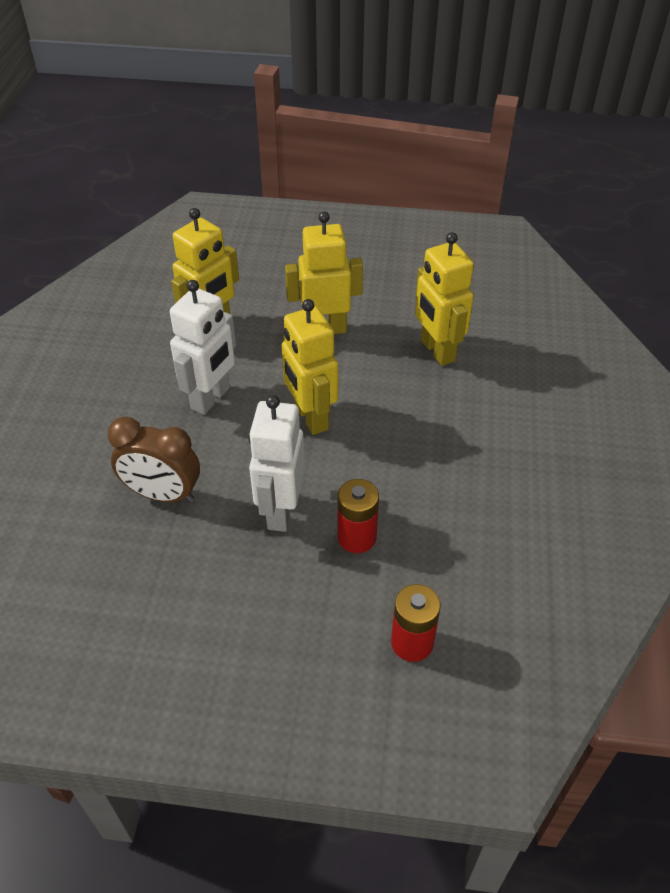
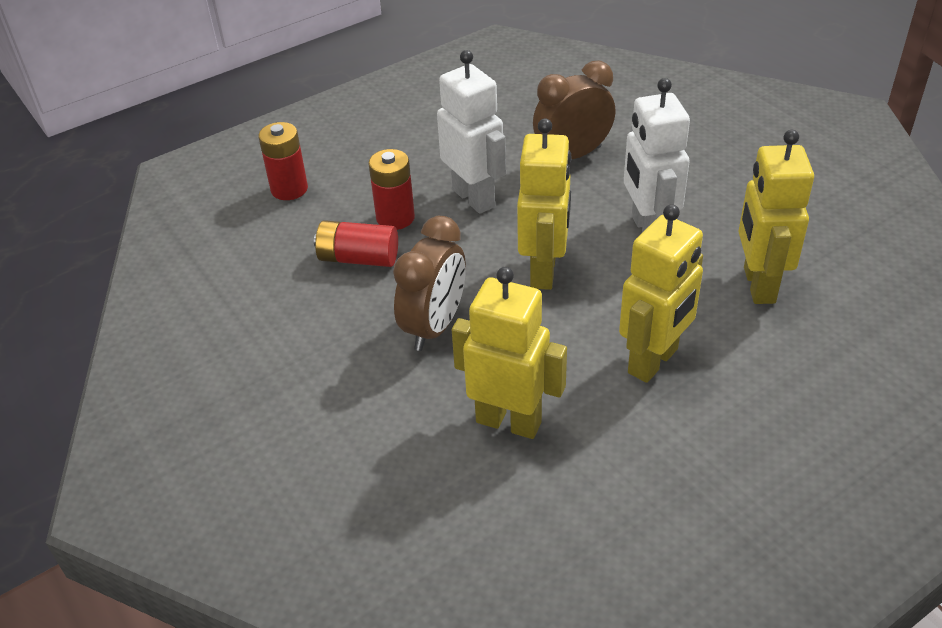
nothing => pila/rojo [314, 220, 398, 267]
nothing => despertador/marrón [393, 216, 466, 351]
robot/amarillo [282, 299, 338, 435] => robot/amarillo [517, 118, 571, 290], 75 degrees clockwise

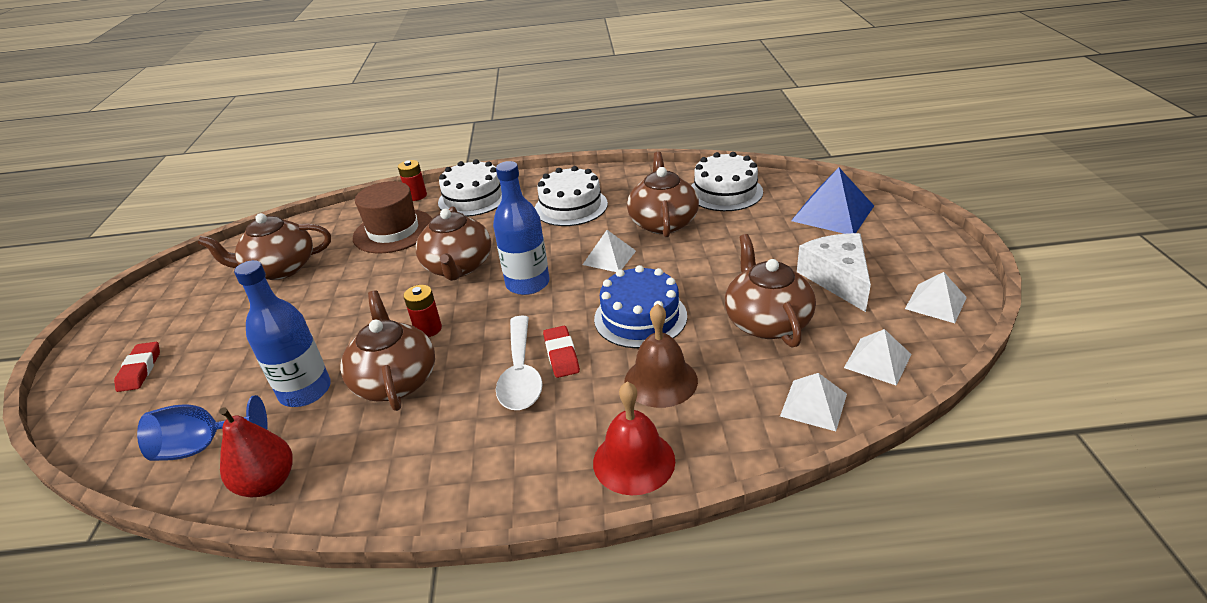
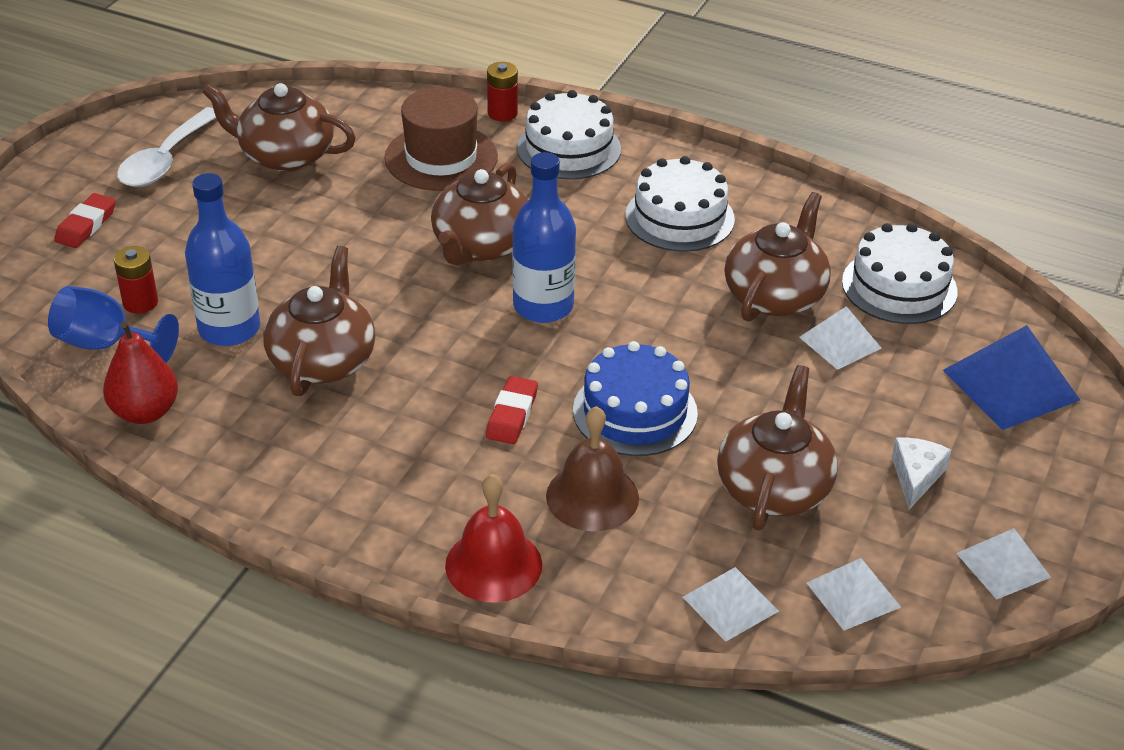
pila/rojo [404, 285, 442, 337] => pila/rojo [114, 246, 158, 313], moved
cuchara/blanco [496, 316, 543, 410] => cuchara/blanco [117, 107, 216, 187], moved
pirámide/blanco [582, 230, 636, 272] => pirámide/blanco [799, 306, 882, 370], moved
queso/blanco [797, 233, 871, 312] => queso/blanco [892, 437, 951, 510], x0.59

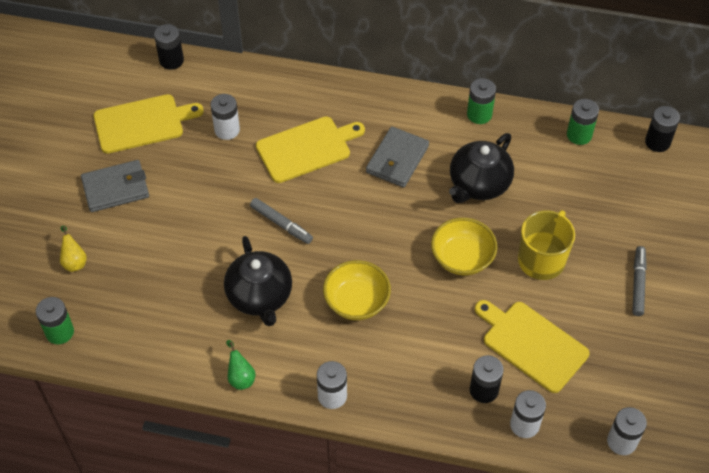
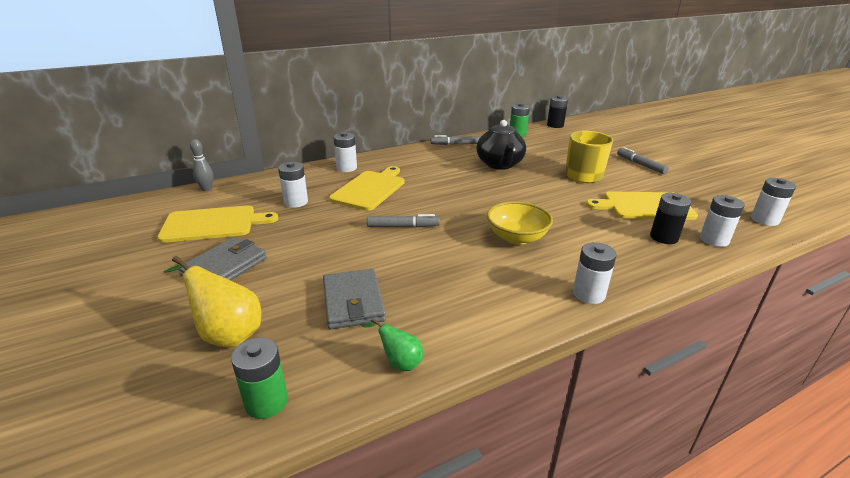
tabla de cortar/amarillo [93, 94, 204, 154] => tabla de cortar/amarillo [157, 205, 278, 243], 45 degrees clockwise
pera/amarillo [60, 226, 87, 272] => pera/amarillo [164, 256, 261, 347], x1.80
pila/negro [154, 24, 184, 70] => bolo/gris [190, 139, 213, 191]
cartera/gris [366, 126, 429, 188] => cartera/gris [323, 269, 386, 329], moved
nothing => pila/blanco [333, 132, 357, 172]
pera/verde [226, 340, 256, 390] => pera/verde [362, 318, 423, 371], moved
pila/verde [467, 78, 496, 124] => rotulador/gris [431, 135, 481, 145]
tetera/negro [224, 236, 292, 326] => nothing
cuenco/amarillo [431, 218, 498, 275] => nothing

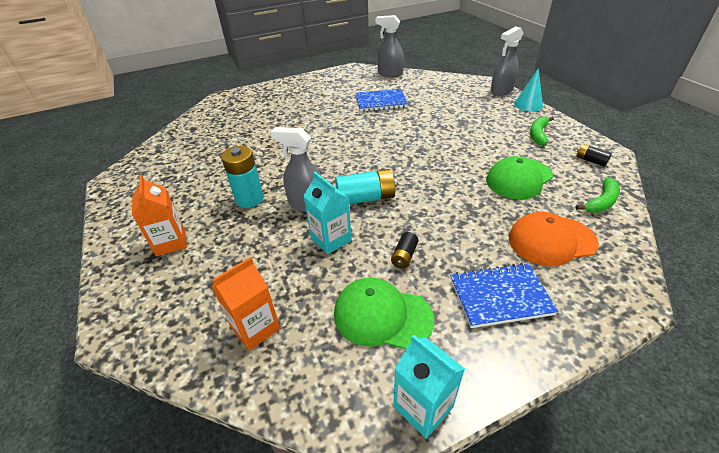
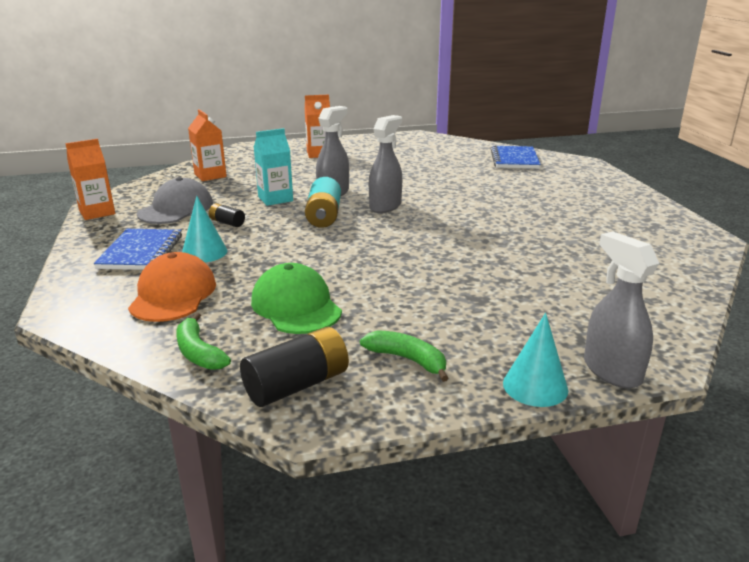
cartón de leche/turquesa [393, 334, 465, 439] => cartón de leche/naranja [65, 139, 115, 220]
gorra/verde [334, 278, 434, 349] => gorra/gris [137, 177, 213, 224]
nothing => cono/turquesa [182, 196, 228, 262]
pila/negro [576, 144, 612, 167] => pila/negro [240, 327, 349, 407], x1.84
pulverizador/gris [376, 15, 404, 77] => pulverizador/gris [369, 115, 402, 213], moved
cuaderno/azul [356, 89, 408, 111] => cuaderno/azul [491, 145, 541, 169], moved
pila/turquesa [221, 146, 264, 208] => nothing

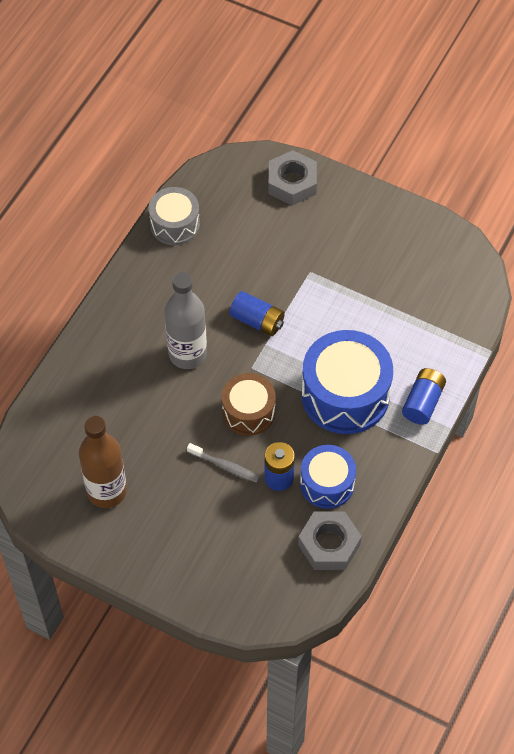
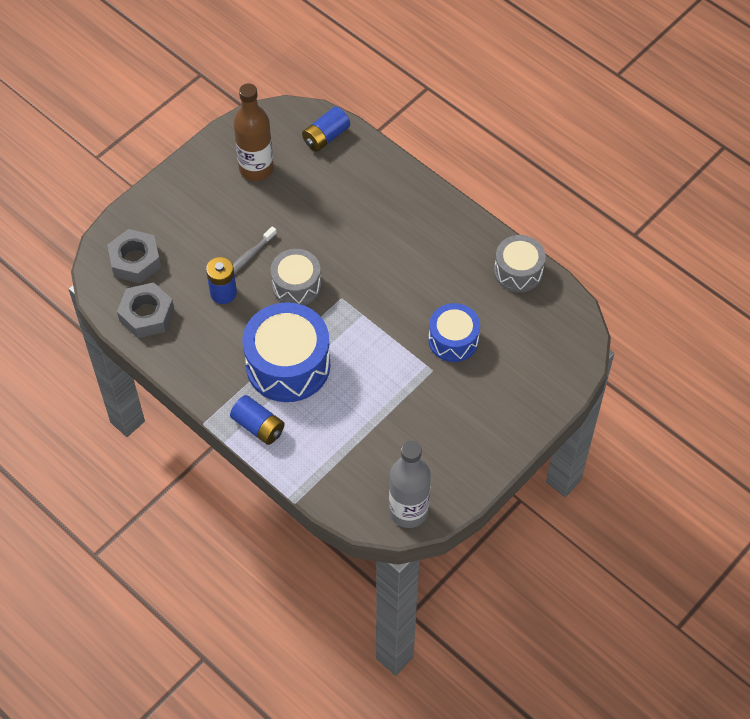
tuerca/gris [268, 150, 317, 206] => tuerca/gris [107, 229, 161, 283], moved
tambor/marrón [222, 373, 276, 436] => tambor/gris [271, 249, 321, 305]
pila/azul [229, 291, 285, 336] => pila/azul [302, 107, 350, 152], moved
botella/gris [165, 272, 207, 369] => botella/gris [389, 441, 431, 528], moved
tambor/azul [300, 445, 356, 509] => tambor/azul [428, 303, 480, 362], moved

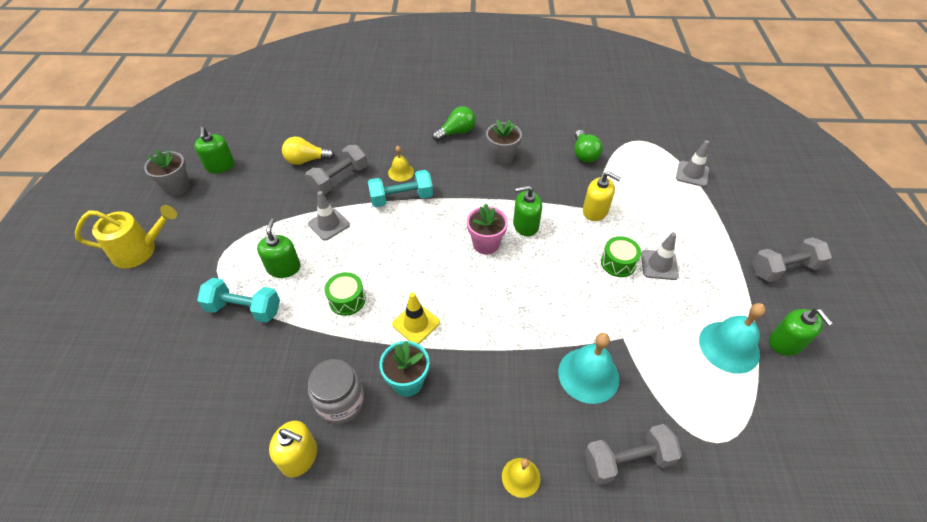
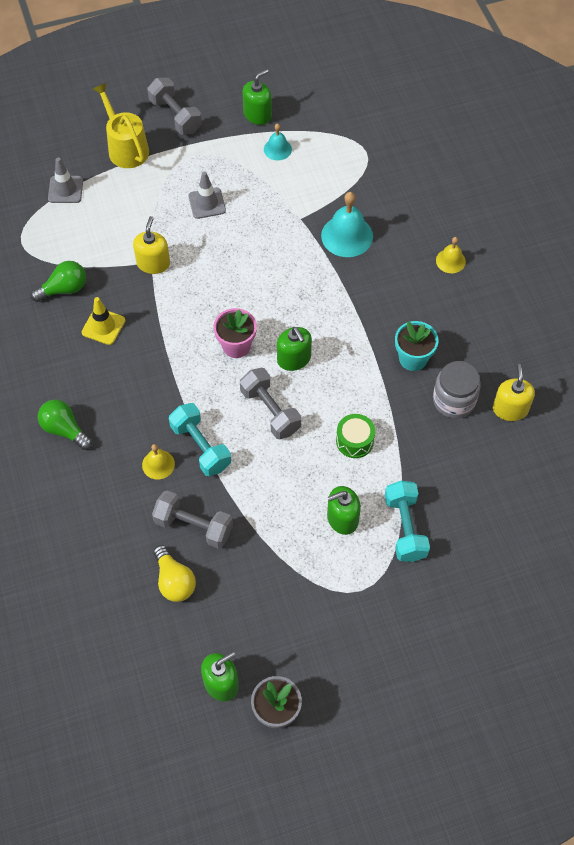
cono de tráfico/amarillo [392, 292, 440, 344] => cono de tráfico/amarillo [82, 297, 125, 345], moved
regadera/amarillo [75, 205, 177, 268] => regadera/amarillo [93, 83, 149, 168], moved
mancuerna/gris [584, 424, 682, 485] => mancuerna/gris [240, 368, 301, 439], moved
campana/turquesa [699, 303, 766, 374] => campana/turquesa [264, 123, 292, 160], x0.57
dispensador de jabón/verde [513, 185, 542, 236] => dispensador de jabón/verde [277, 327, 312, 371], moved
cono de tráfico/gris [308, 191, 350, 241] => nothing
maceta/gris [486, 119, 522, 165] => nothing
tambor/verde [601, 236, 641, 277] => nothing

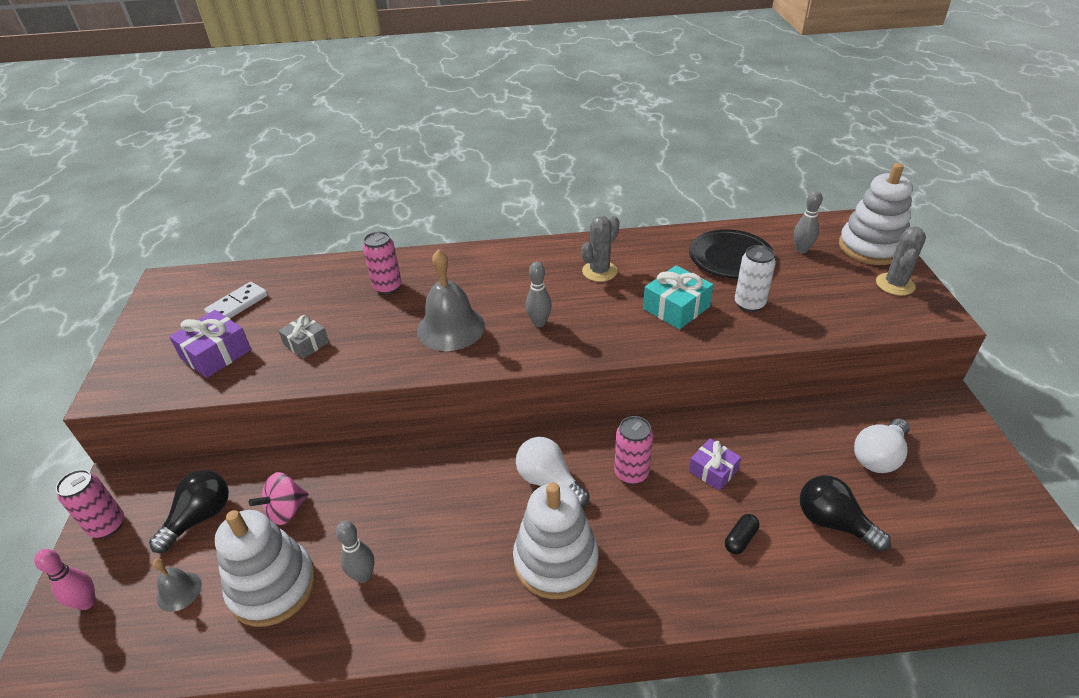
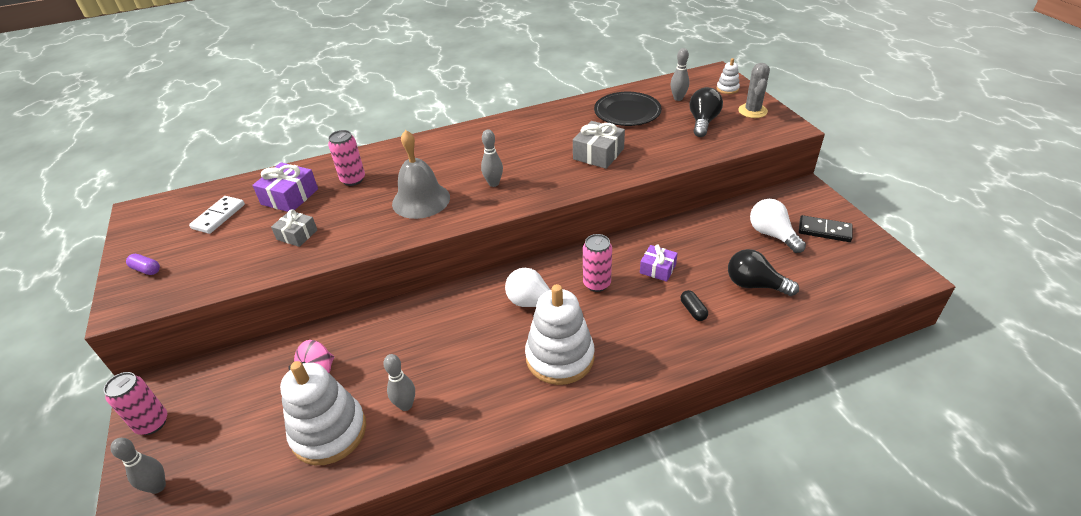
bolo/rosa [34, 549, 96, 610] => bolo/gris [110, 438, 166, 494]
nothing => cápsula/morado [126, 254, 160, 275]
regalo/morado [169, 310, 251, 378] => regalo/morado [252, 162, 318, 212], moved
regalo/turquesa [643, 265, 714, 330] => regalo/gris [573, 121, 625, 169]
cápsula/negro [725, 514, 759, 554] => cápsula/negro [681, 290, 708, 321], 45 degrees counterclockwise
bombilla/negro [149, 470, 229, 553] => bombilla/negro [689, 87, 723, 137], moved
juguete apilable/blanco [839, 163, 913, 265] => juguete apilable/blanco [717, 58, 740, 94], x0.45
bombilla/blanco [854, 419, 910, 473] => bombilla/blanco [750, 199, 806, 253], 120 degrees clockwise
nothing => ficha de dominó/negro [799, 215, 853, 242]
campana/gris [153, 559, 202, 612] => nothing
cactus/gris [581, 216, 620, 282] => nothing
lata/blanco [735, 245, 776, 312] => nothing

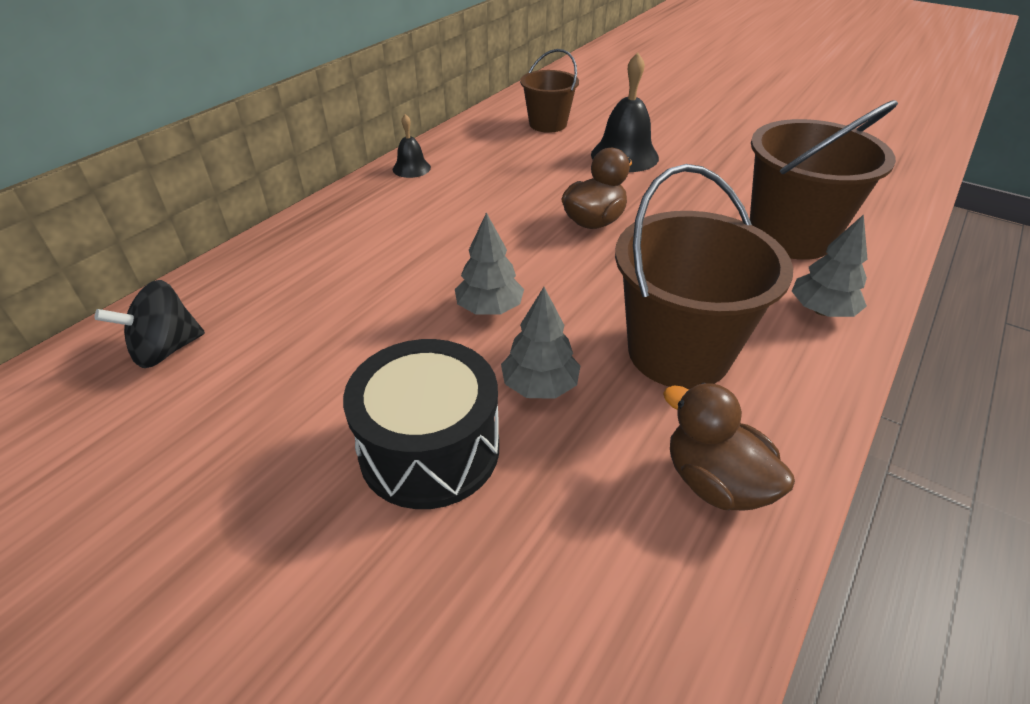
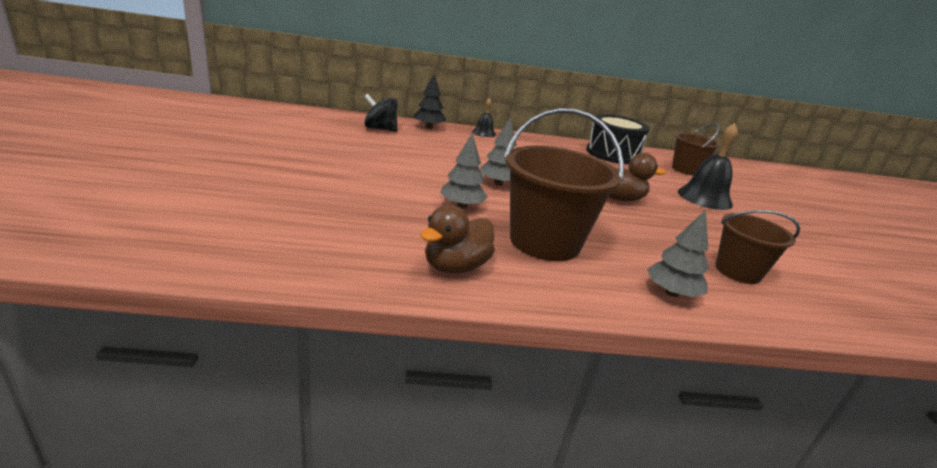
nothing => árbol/negro [413, 75, 446, 129]
pato/marrón [663, 383, 795, 511] => pato/marrón [420, 205, 495, 274], 150 degrees counterclockwise
campana/negro [393, 114, 431, 178] => campana/negro [472, 98, 496, 137], moved
tambor/negro [343, 339, 499, 509] => tambor/negro [586, 114, 650, 164], moved
balde/marrón [750, 100, 898, 260] => balde/marrón [716, 210, 800, 284], x0.60

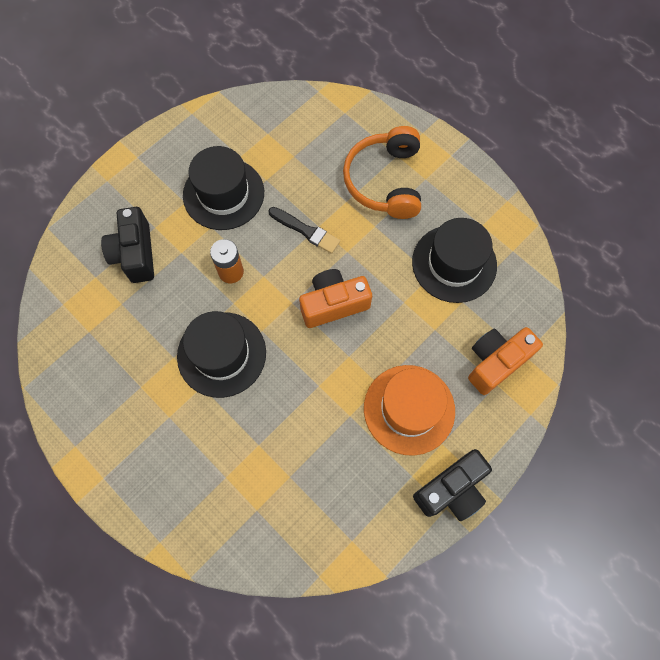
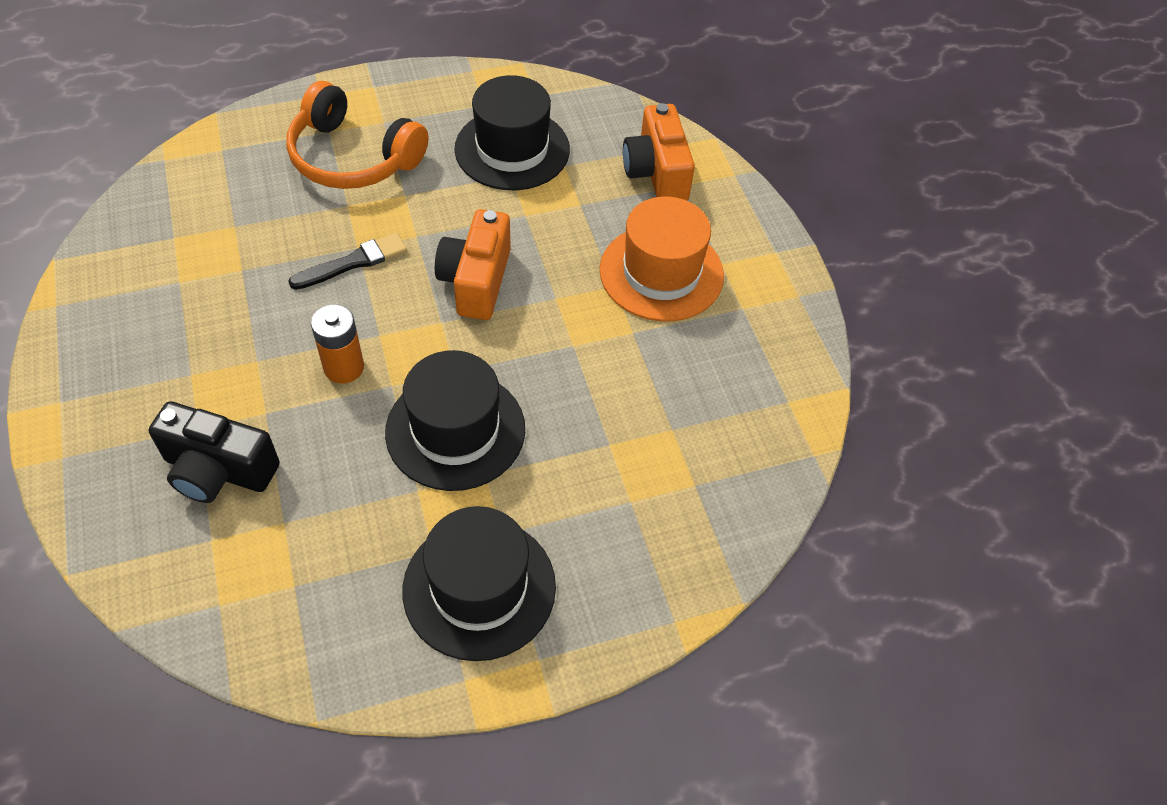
sombrero/negro [183, 146, 264, 230] => sombrero/negro [403, 506, 556, 661], moved
cámara/negro [413, 449, 492, 521] => nothing

